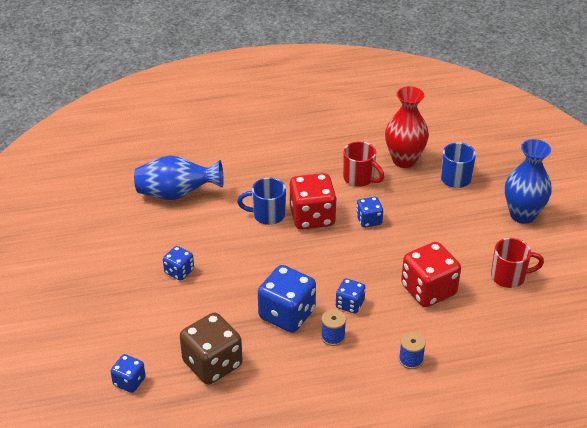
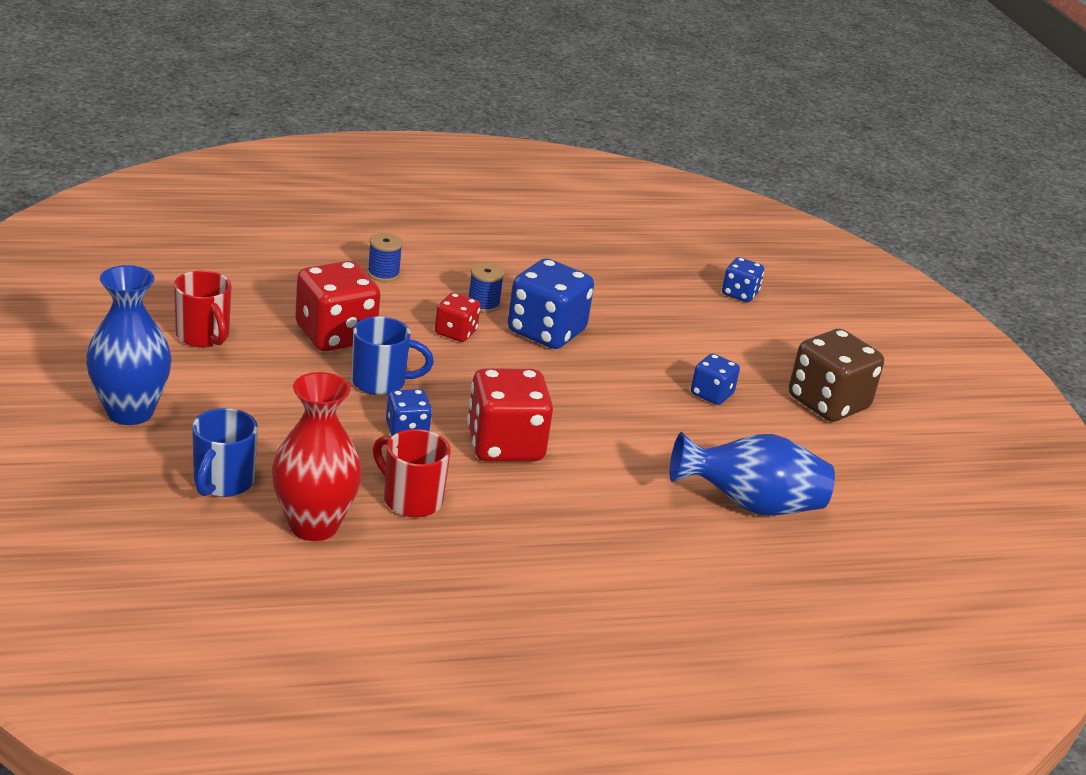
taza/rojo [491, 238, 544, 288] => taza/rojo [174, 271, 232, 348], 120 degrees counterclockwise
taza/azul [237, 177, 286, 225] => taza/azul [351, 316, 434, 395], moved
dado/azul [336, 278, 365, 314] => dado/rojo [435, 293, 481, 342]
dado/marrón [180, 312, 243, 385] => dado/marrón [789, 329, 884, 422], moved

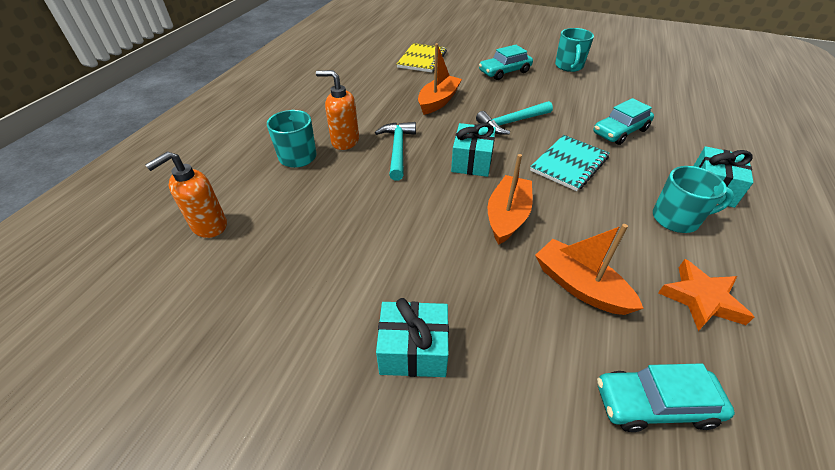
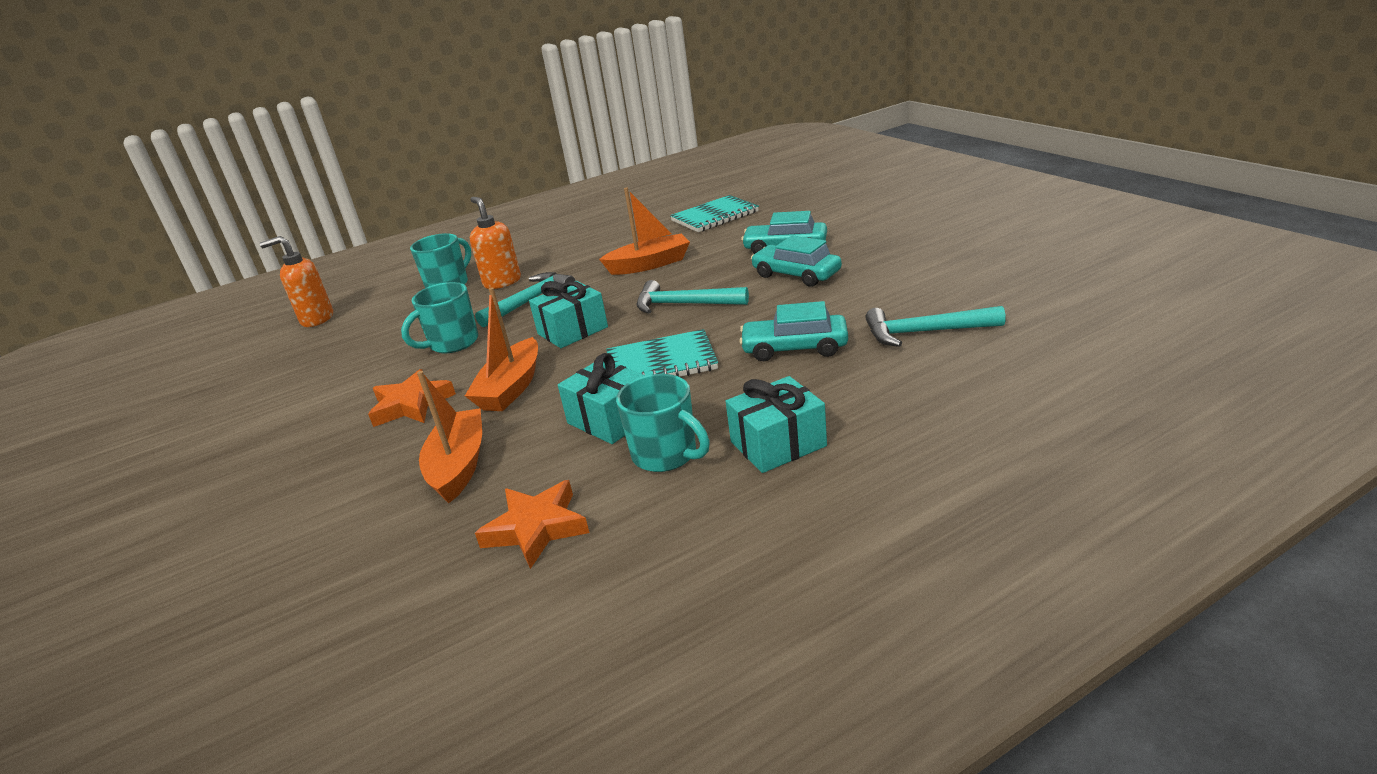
nothing => estrella/naranja [368, 369, 456, 427]
taza/turquesa [555, 28, 594, 72] => taza/turquesa [401, 282, 478, 353], moved
barco/naranja [488, 154, 532, 245] => barco/naranja [465, 287, 538, 411], 135 degrees clockwise
regalo/turquesa [376, 298, 449, 377] => regalo/turquesa [558, 353, 646, 444], moved
cuaderno/amarillo [397, 43, 447, 72] => cuaderno/turquesa [670, 195, 759, 232]
coche/turquesa [597, 363, 735, 432] => coche/turquesa [751, 235, 842, 286], moved
nothing => martillo/turquesa [865, 306, 1006, 347]

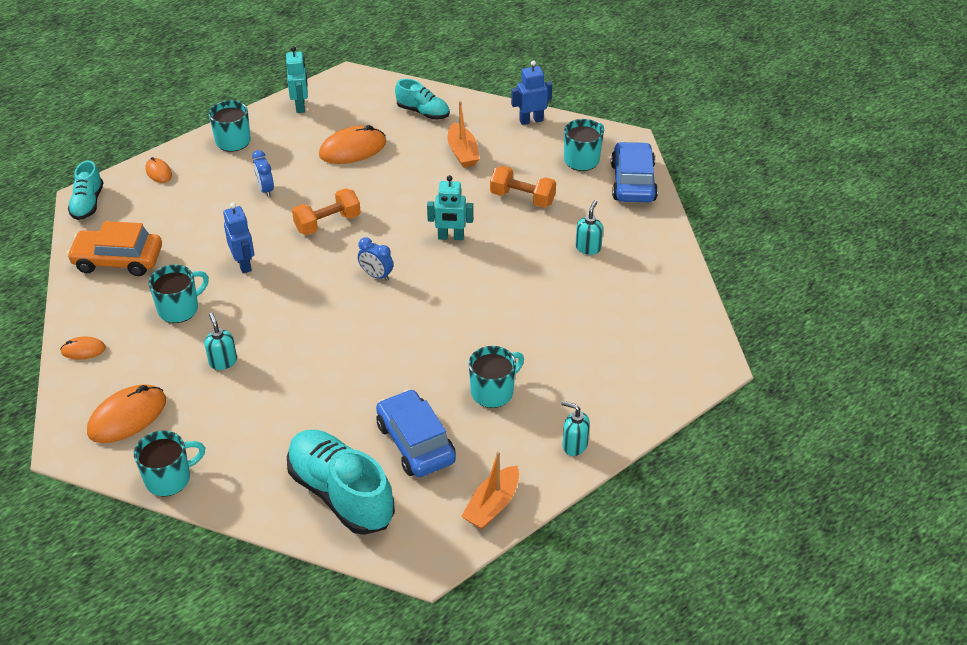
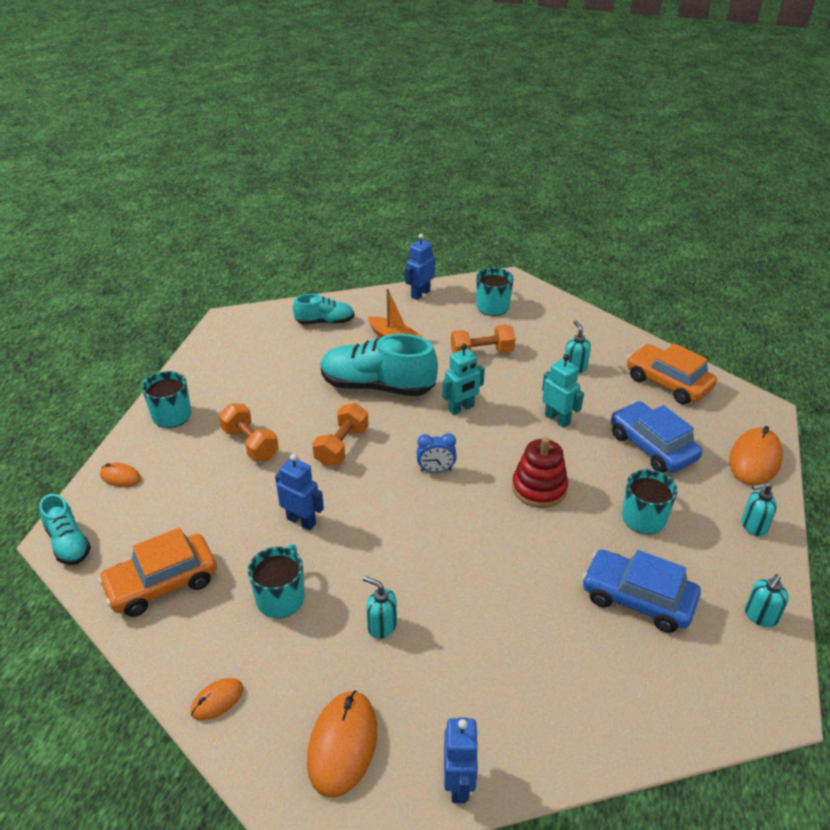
despertador/azul [252, 150, 274, 197] => mancuerna/naranja [219, 403, 279, 461]
zapato/turquesa [287, 430, 395, 535] => zapato/turquesa [321, 334, 438, 396], moved
taza/turquesa [134, 431, 205, 496] => robot/azul [444, 718, 479, 803]
nothing => juguete apilable/rojo [512, 437, 568, 508]
robot/turquesa [286, 46, 308, 113] => robot/turquesa [542, 354, 584, 428], moved
coche/azul [611, 142, 658, 202] => coche/azul [611, 401, 702, 473], moved
nothing => coche/naranja [627, 343, 717, 405]
ratón/naranja [319, 125, 386, 164] => ratón/naranja [729, 426, 783, 486], moved
barco/naranja [461, 452, 519, 529] => dispensador de jabón/turquesa [745, 574, 789, 627]

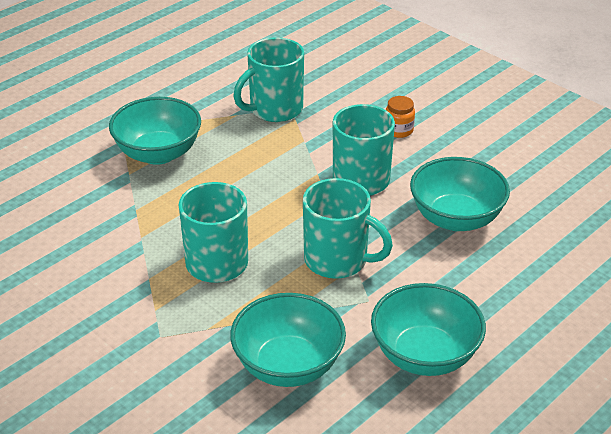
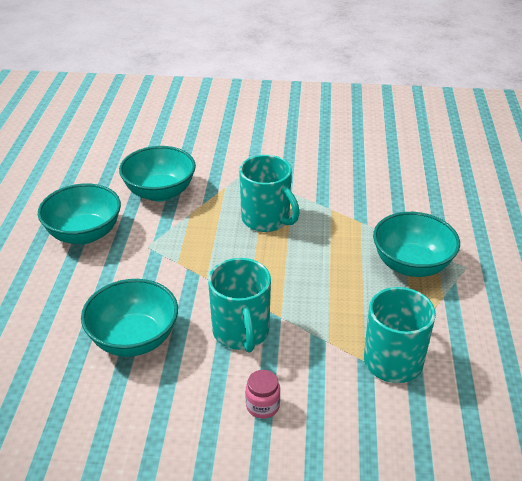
tarro/naranja [386, 96, 415, 138] => tarro/rosa [246, 370, 280, 419]
taza/turquesa [303, 178, 393, 279] => nothing

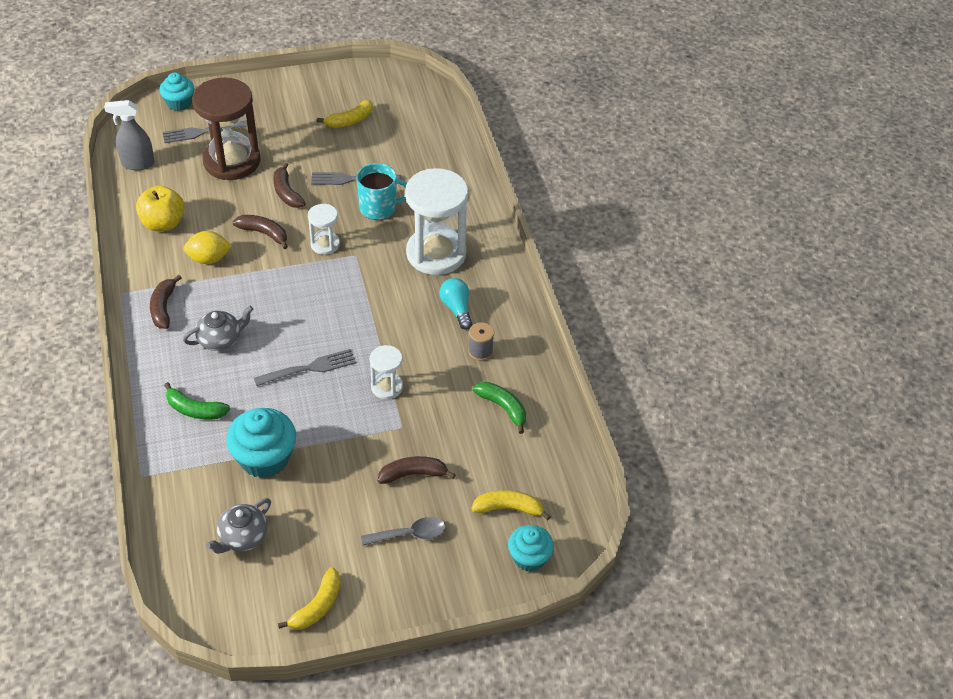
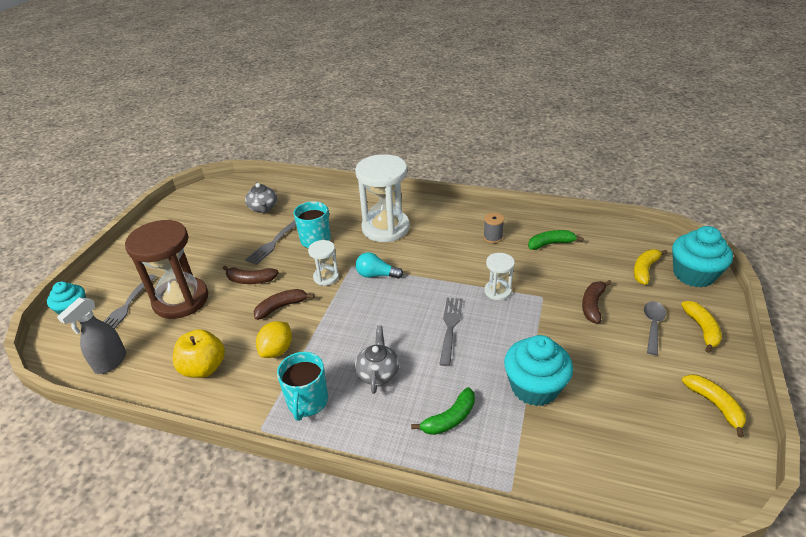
tetera/gris [206, 498, 271, 554] => tetera/gris [245, 182, 277, 213], moved
plátano/marrón [150, 275, 182, 329] => taza/turquesa [277, 352, 328, 421]
bombilla/turquesa [440, 278, 472, 330] => bombilla/turquesa [356, 252, 403, 279], moved
magdalena/turquesa [508, 525, 554, 572] => magdalena/turquesa [672, 226, 733, 288], x1.58
plátano/amarillo [317, 100, 373, 128] => plátano/amarillo [681, 301, 722, 353], moved

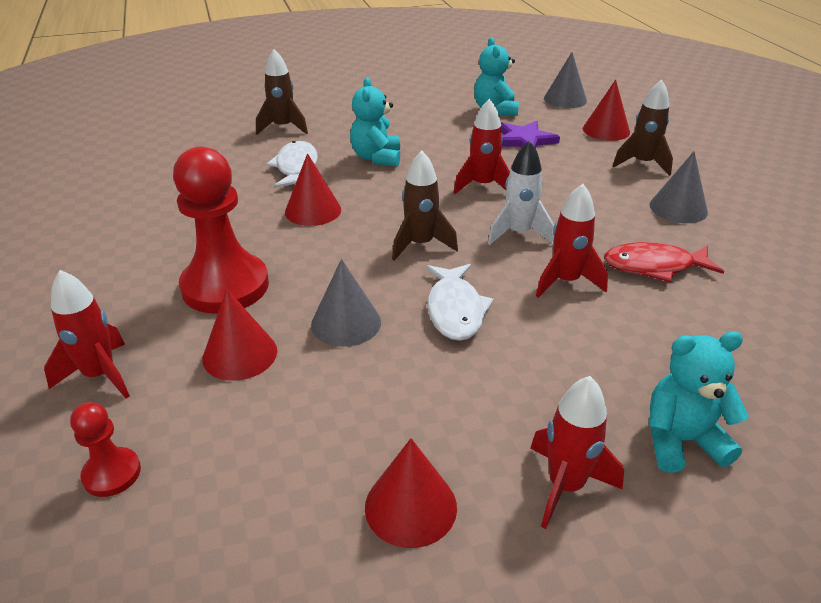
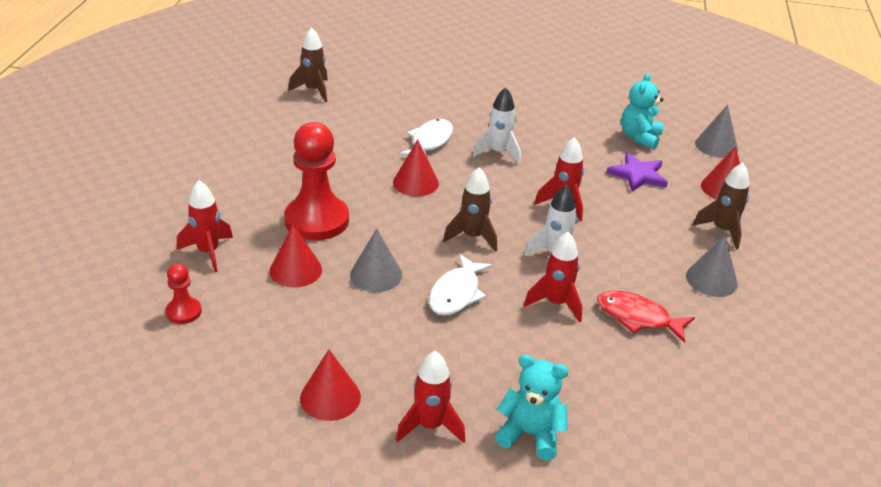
cohete/marrón [256, 49, 308, 135] => cohete/marrón [288, 27, 328, 102], moved
osito/turquesa [350, 77, 400, 167] => cohete/blanco [473, 87, 521, 165]

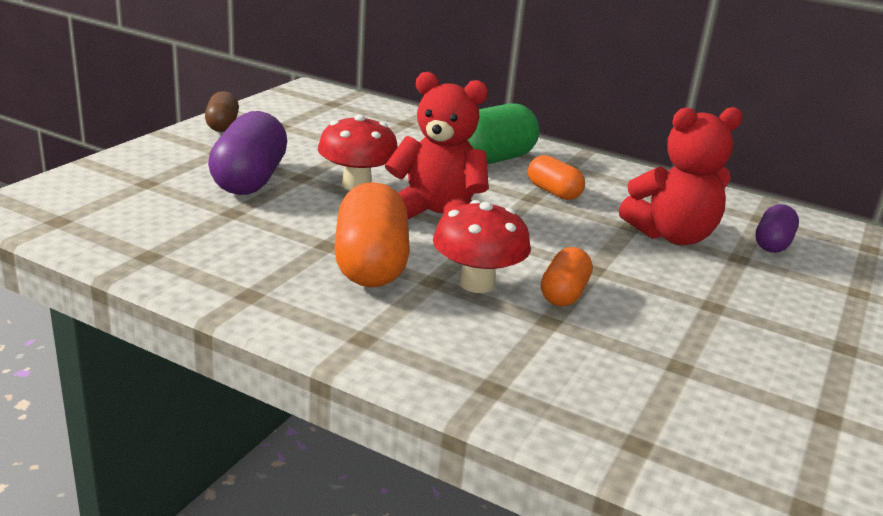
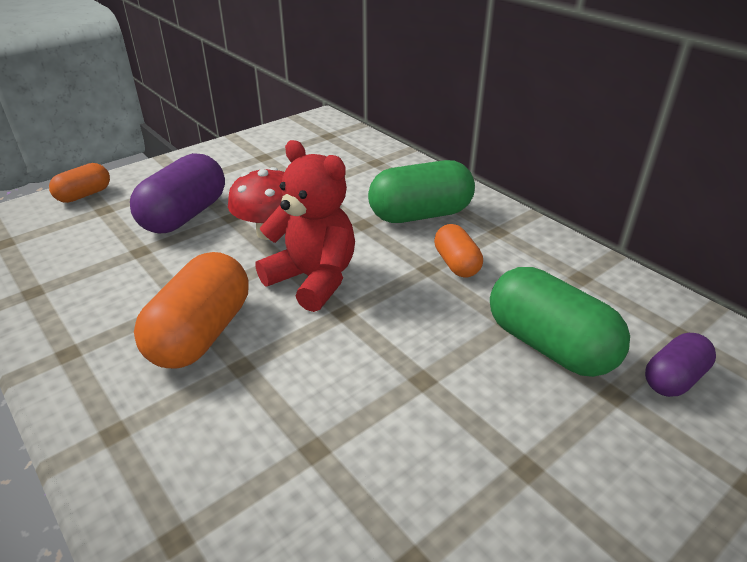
cápsula/naranja [541, 247, 593, 306] => cápsula/naranja [49, 163, 110, 203], moved
osito/rojo [619, 107, 743, 245] => cápsula/verde [490, 267, 630, 377]
cápsula/marrón [205, 91, 239, 132] => nothing
seta/rojo [433, 200, 531, 293] => nothing

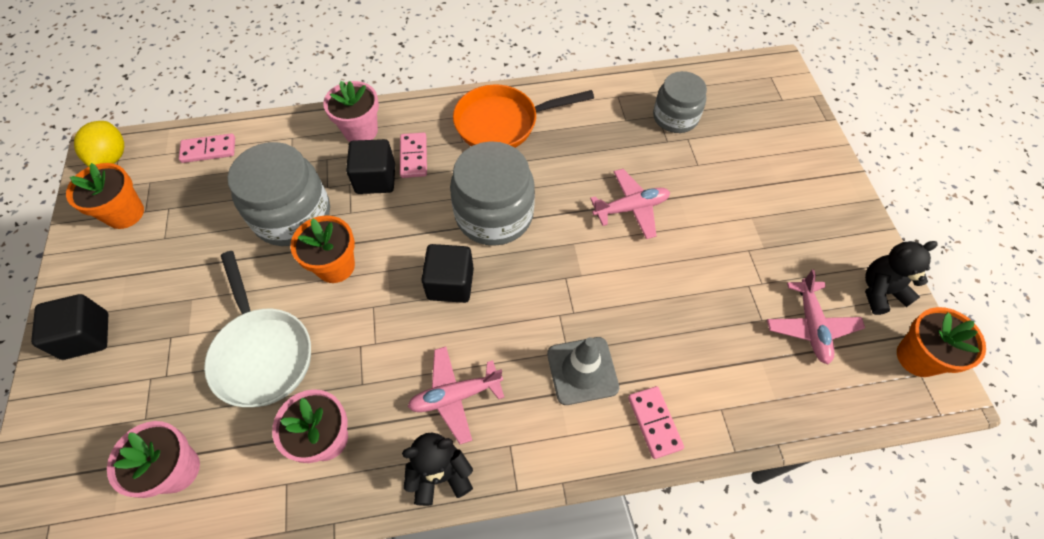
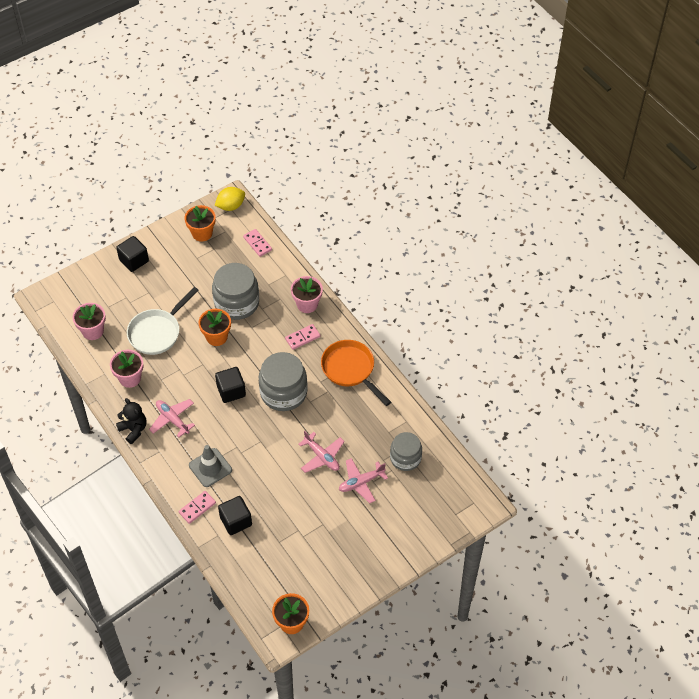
cubo/negro [346, 139, 395, 194] => cubo/negro [218, 496, 252, 535], moved
avión/rosa [767, 269, 865, 364] => avión/rosa [339, 458, 388, 503], moved
osito/negro [865, 241, 938, 315] => nothing

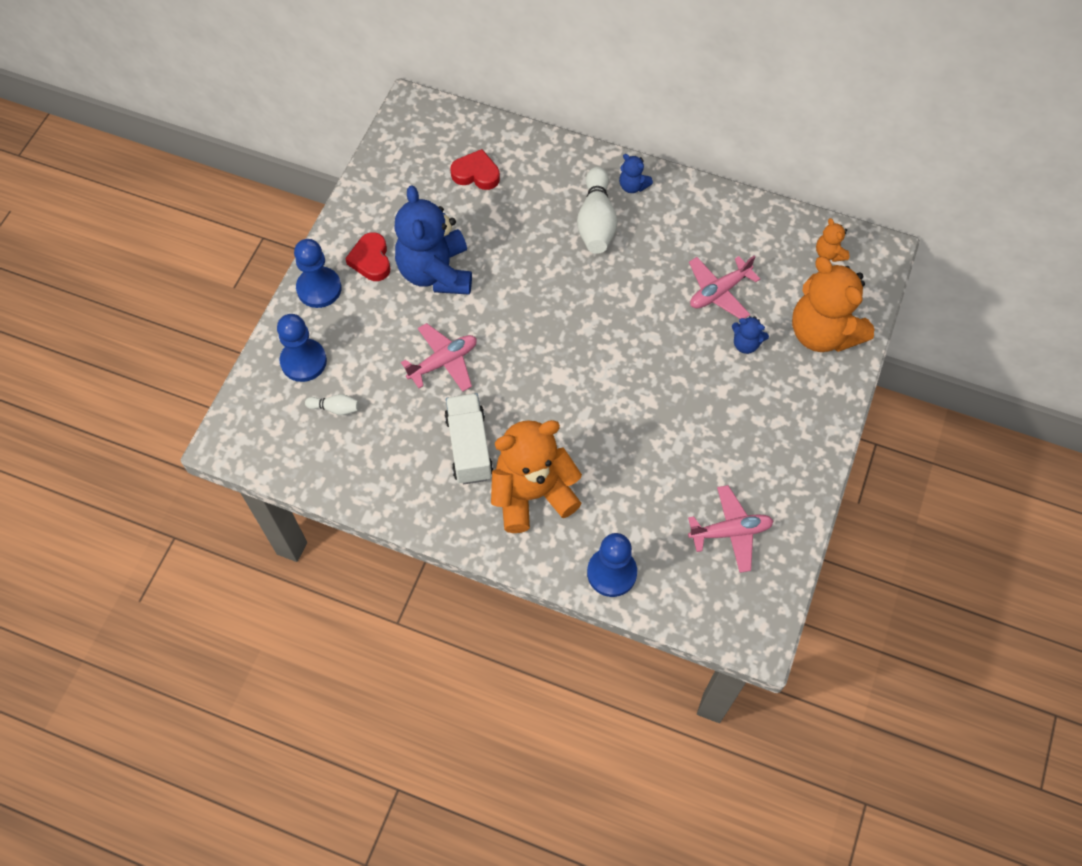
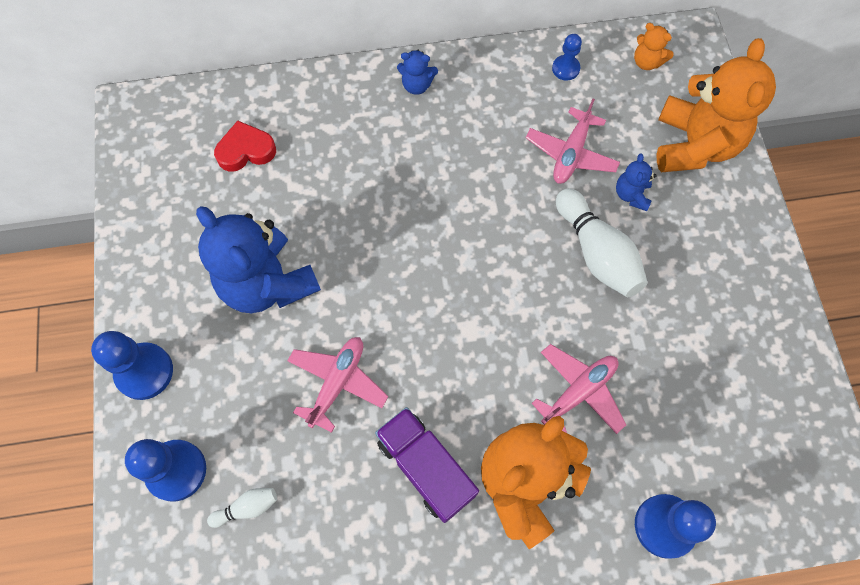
camión/blanco [444, 393, 493, 484] => camión/morado [375, 407, 479, 523]
avión/rosa [688, 485, 774, 573] => avión/rosa [532, 344, 626, 434], moved
nothing => peón/azul [552, 34, 582, 81]
bolo/blanco [577, 167, 618, 254] => bolo/blanco [556, 188, 648, 297], moved
osito/azul [732, 316, 769, 354] => osito/azul [616, 153, 657, 211], 105 degrees clockwise
osito/naranja [792, 256, 875, 352] => osito/naranja [657, 38, 776, 172], 105 degrees counterclockwise
corazón/rojo [345, 232, 390, 281] => nothing

